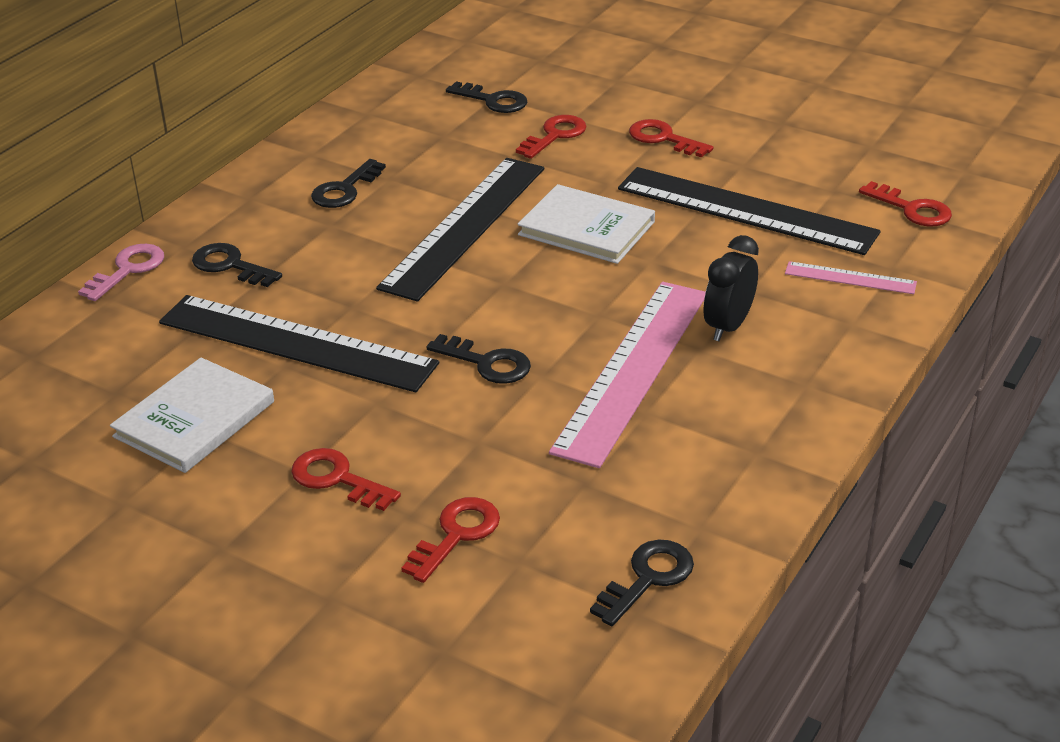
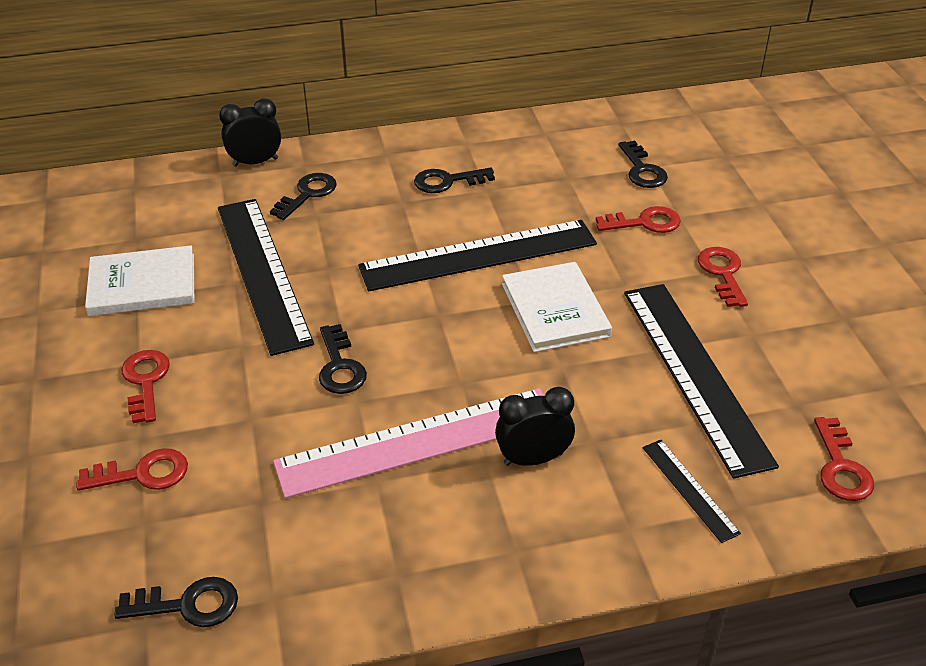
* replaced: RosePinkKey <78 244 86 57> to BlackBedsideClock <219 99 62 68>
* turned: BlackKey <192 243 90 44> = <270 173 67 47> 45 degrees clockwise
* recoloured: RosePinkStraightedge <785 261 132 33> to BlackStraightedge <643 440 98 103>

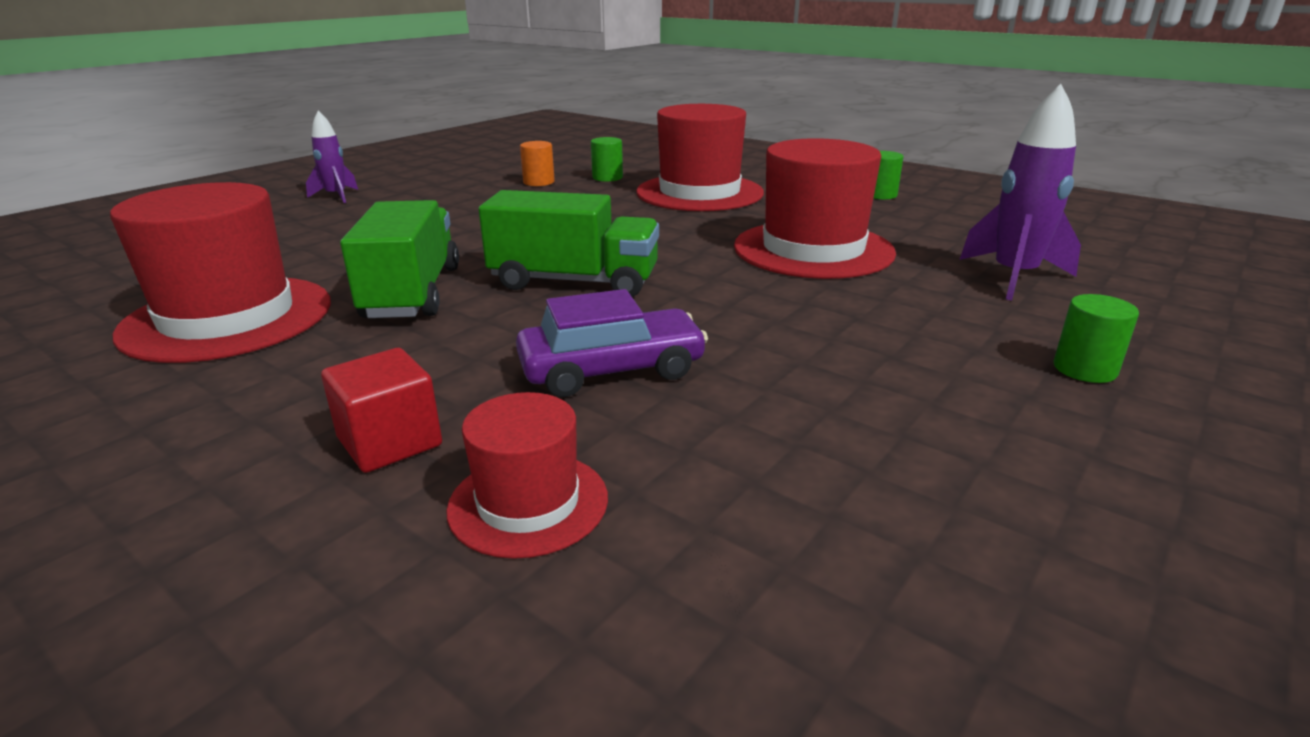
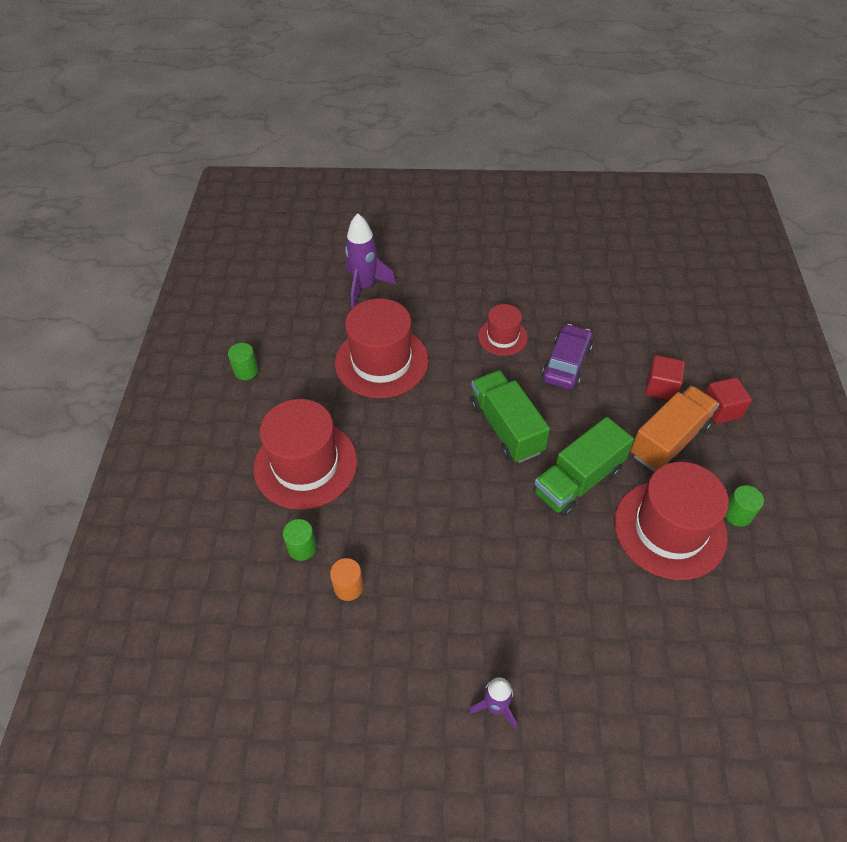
* moved: ScarletTopHat <446 392 162 167> to <478 304 50 52>
* turned: PurpleAutomobile <516 289 192 108> = <542 324 51 65> 75 degrees clockwise
* added: BrightOrangeLorry <631 386 88 86>
* added: ScarletBlock <705 377 47 47>
* moved: EmeraldCylinderShape <1053 294 86 89> to <725 485 39 42>

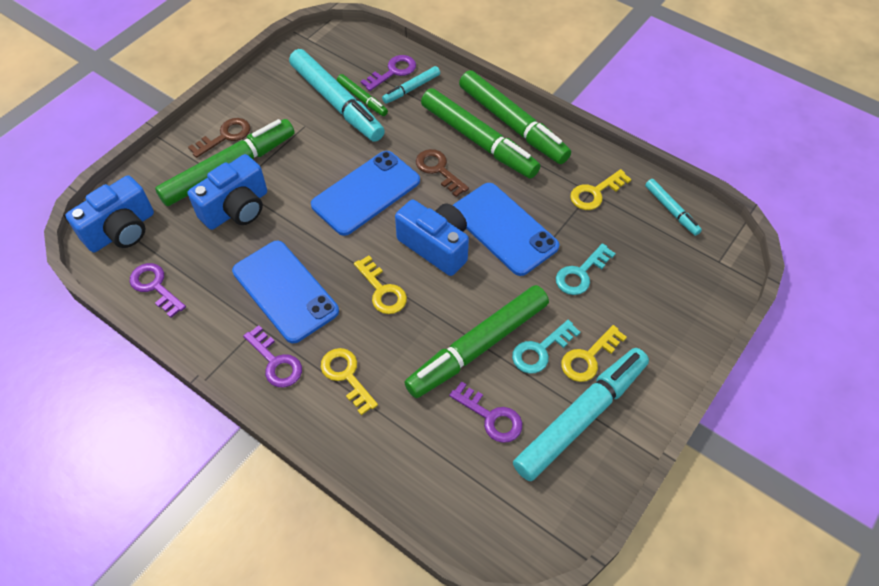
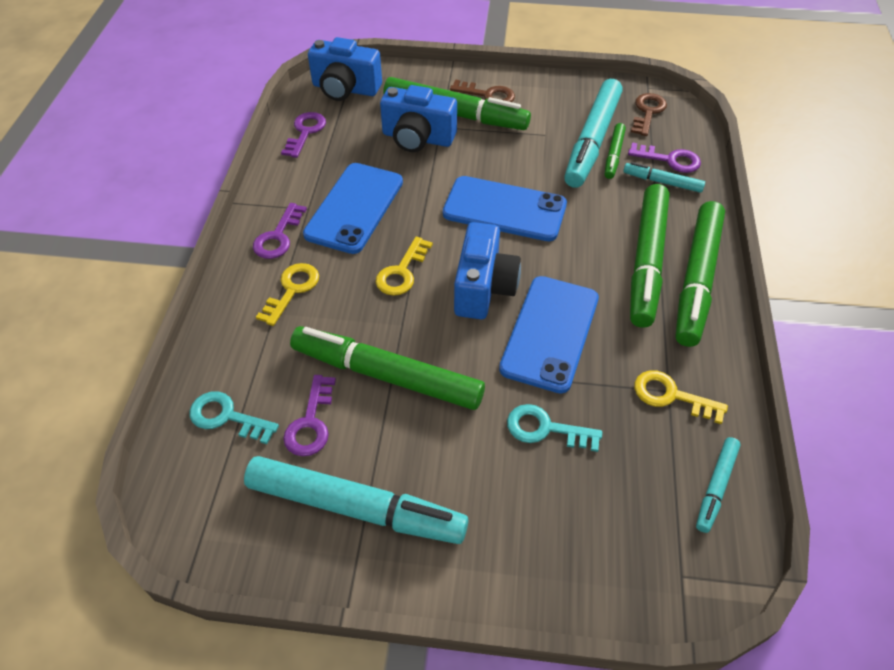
* moved: TurquoiseKey <512 320 69 54> to <189 391 90 53>
* moved: DarkBrownKey <416 149 53 48> to <631 93 36 43>
* removed: GoldenKey <561 325 66 57>

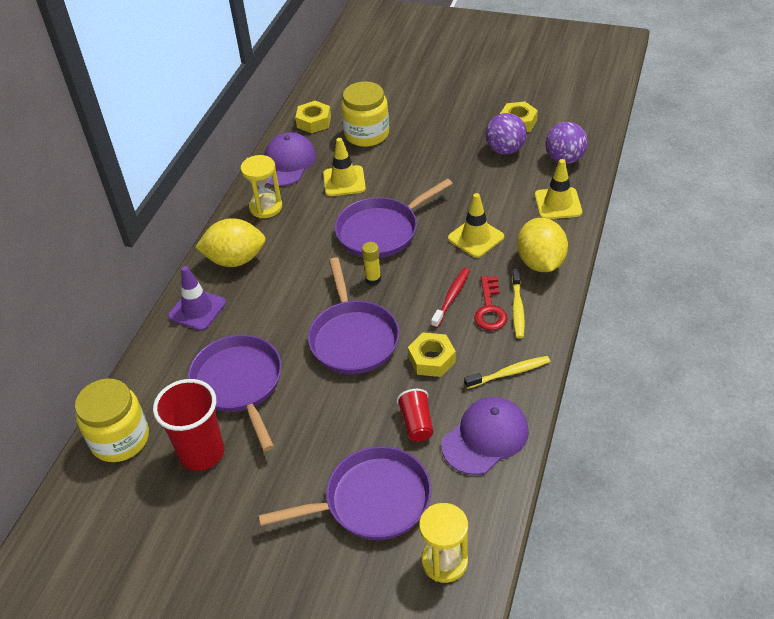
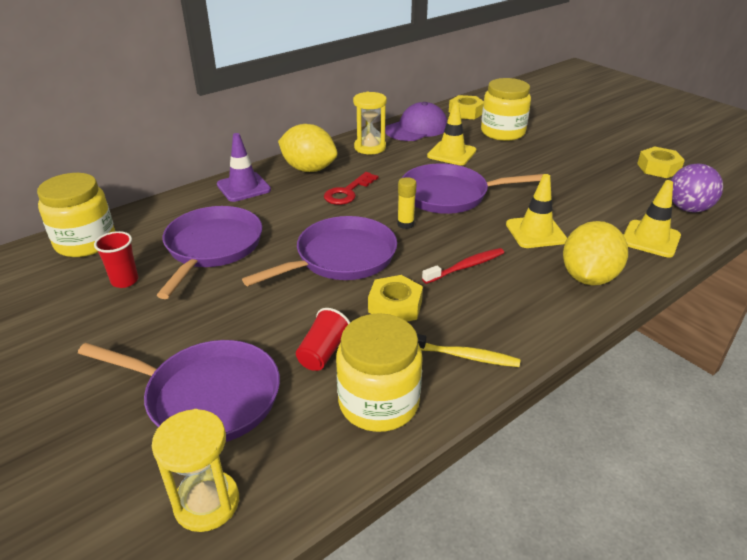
* resized: ScarletBeaker <153 379 71 92> = <94 231 44 57> x0.55
* turned: PurpleFryingPan <308 257 91 117> = <242 216 155 70> 150 degrees counterclockwise
* moved: ScarletKey <474 276 34 55> to <324 172 54 33>
* replaced: PurpleCap <441 397 88 78> to GoldenJamJar <336 313 87 119>
* removed: PurpleBall <485 113 42 42>
* removed: GoldenDentalBrush <512 269 13 69>

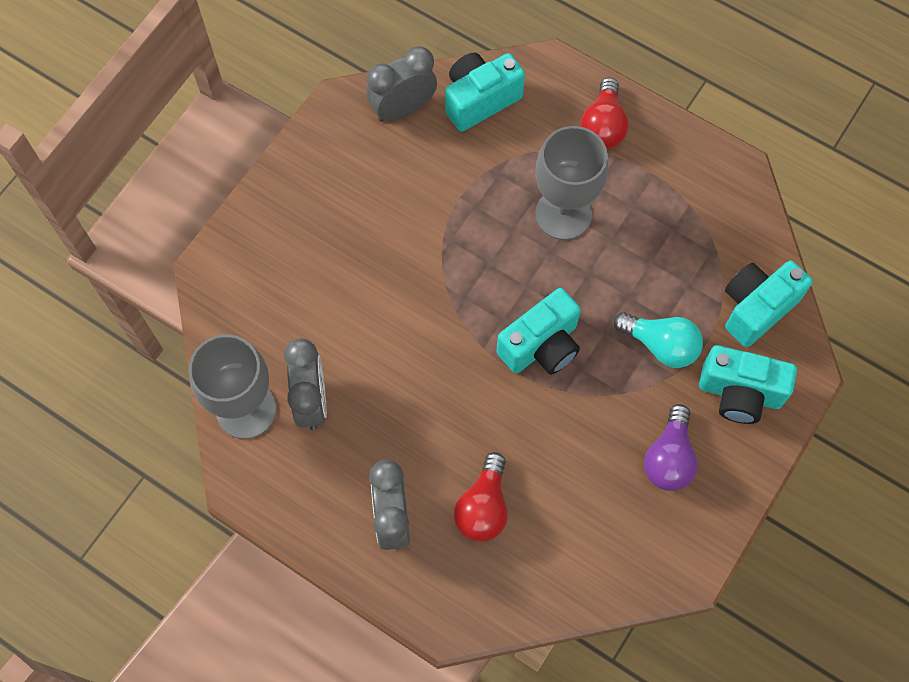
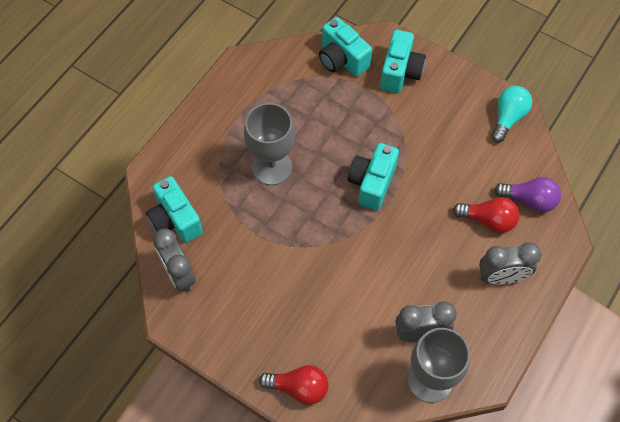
* moved: ScarletBulb <580 78 49 71> to <259 365 70 40>
* turned: TurquoisePhotoCamera <497 288 84 87> = <348 143 51 67> 120 degrees counterclockwise
* moved: TurquoiseBulb <614 312 89 56> to <491 86 41 57>
* moved: PurpleBulb <644 404 54 87> to <494 177 67 35>

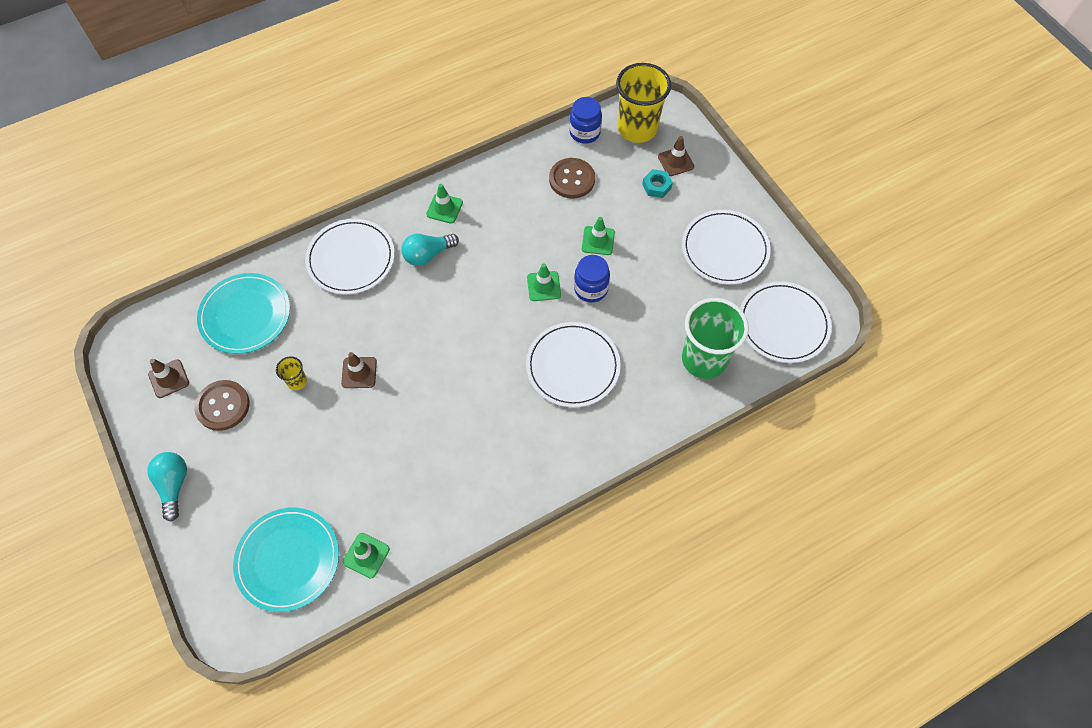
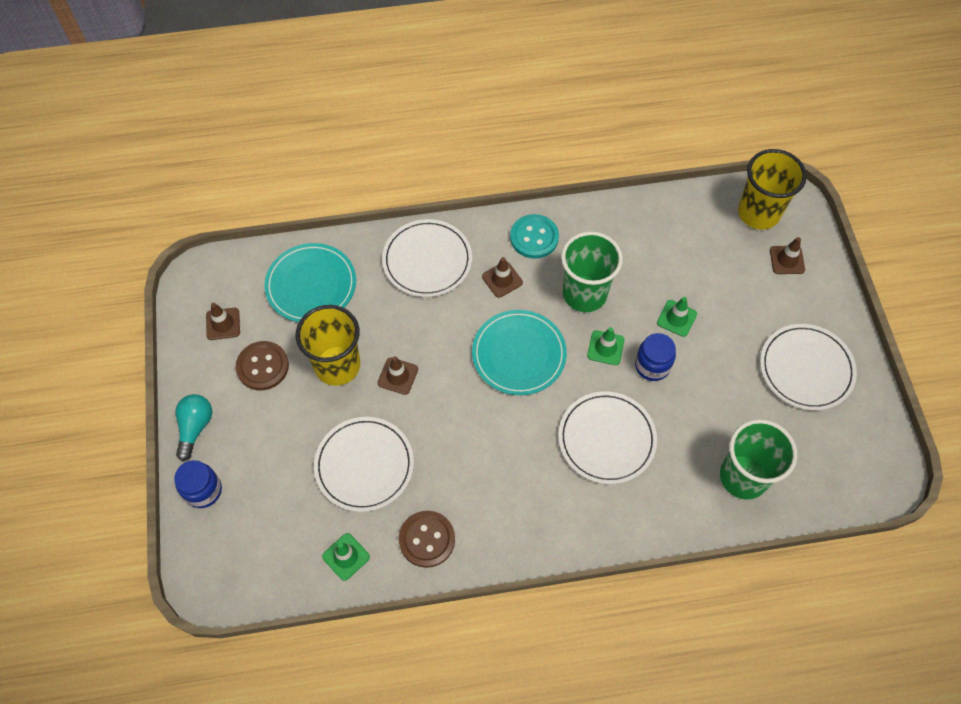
* moved: CobaltJamJar <569 97 33 47> to <174 460 48 48>
* resized: GoldenBeaker <276 357 31 33> = <296 305 64 81> x2.32
* moved: PureWhiteDinnerPlate <740 281 92 82> to <314 417 100 95>
* moved: DarkBrownSewingButton <549 158 46 40> to <399 511 56 57>
* moved: TurquoiseDinnerPlate <233 508 106 104> to <472 310 95 85>
* replaced: TurquoiseBulb <402 234 57 32> to DarkBrownTrafficCone <482 257 41 41>
* replaced: EmeraldTrafficCone <426 184 37 40> to TurquoiseSewingButton <510 214 49 45>
* added: EmeraldBeaker <561 231 62 81>
* removed: TurquoiseNut <642 169 31 29>

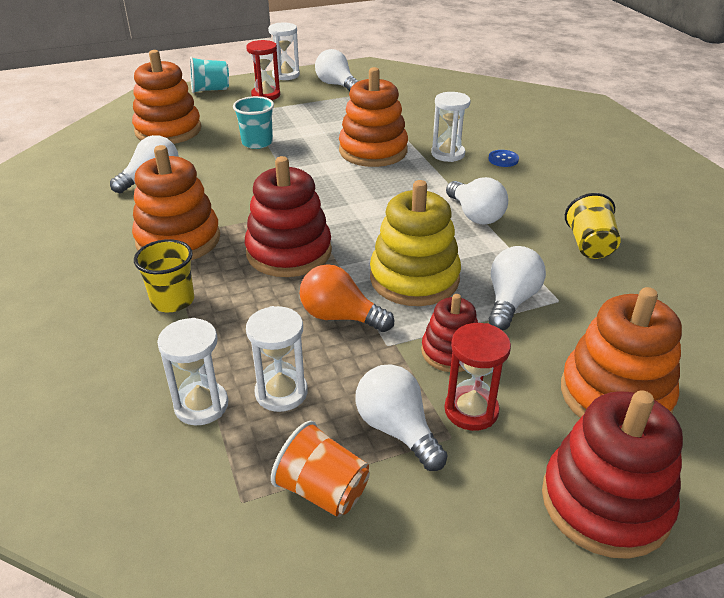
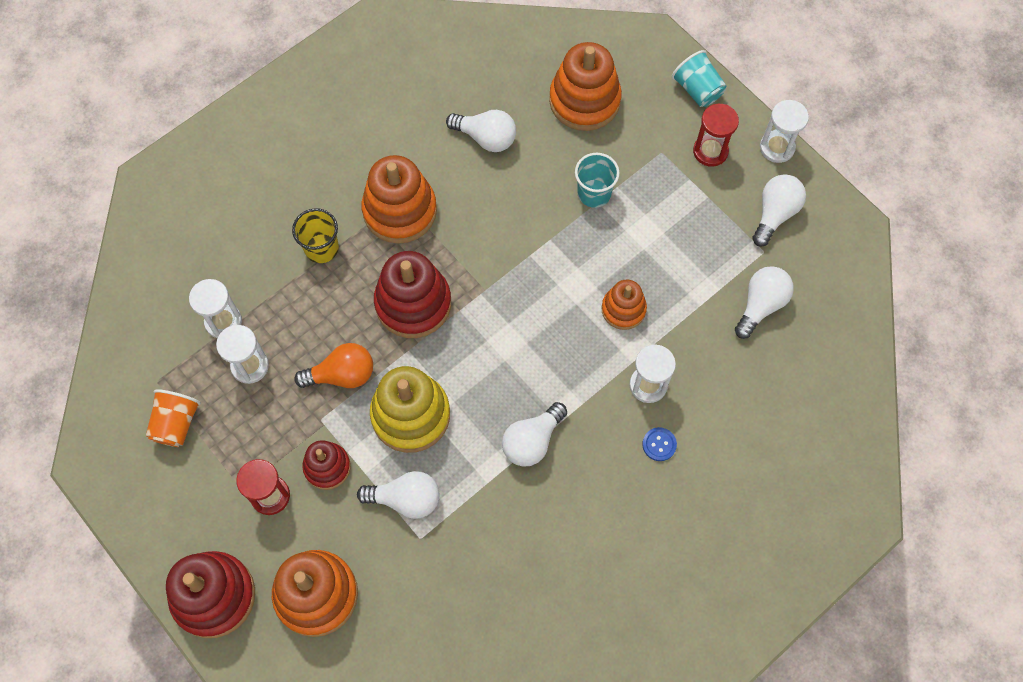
* turned: BrightOrangeBulb <300 264 94 68> = <294 343 79 45> 75 degrees clockwise
* resized: BrightOrangeStackingToy <339 67 69 100> = <601 280 46 50> x0.58
* moved: PureWhiteBulb <355 364 93 107> to <735 266 59 73>
* removed: GoldenBeaker <565 193 56 66>

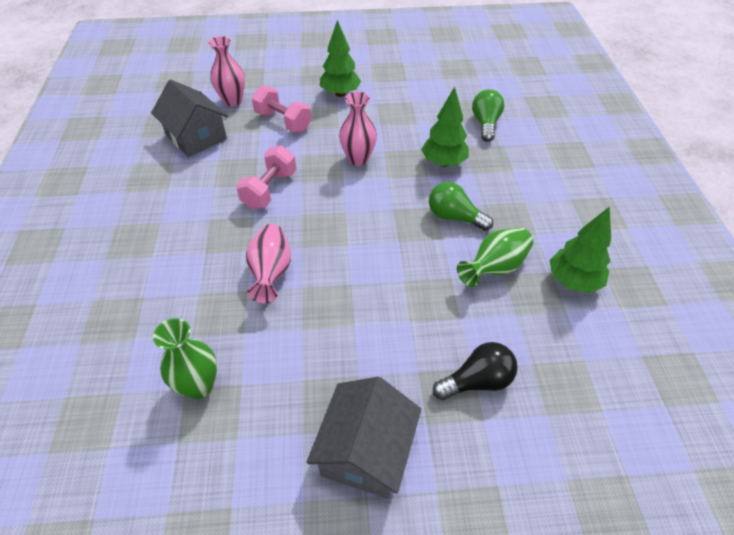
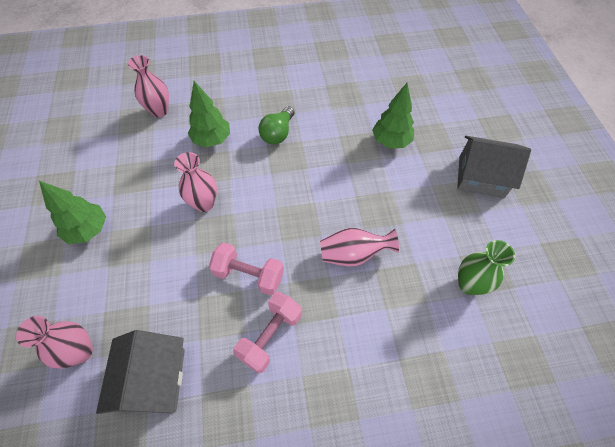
* turned: GreyCottage <151 80 77 77> = <96 330 89 84> 45 degrees counterclockwise
* replaced: EmeraldBulb <472 89 32 53> to RosePinkTallVase <128 55 41 62>
* moved: RosePinkHandWeight <252 86 59 46> to <233 292 69 81>
* moved: EmeraldFirTree <549 206 62 87> to <372 83 42 65>
* removed: BlackBulb <433 342 85 58>
* removed: EmeraldTallVase <457 228 76 59>

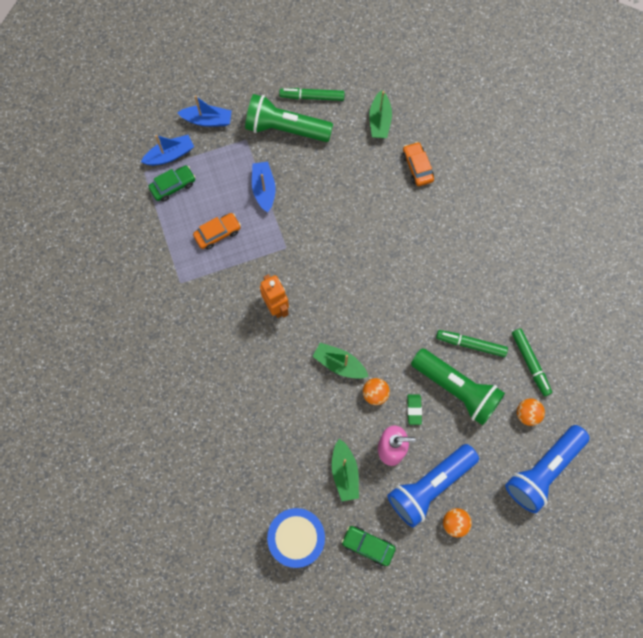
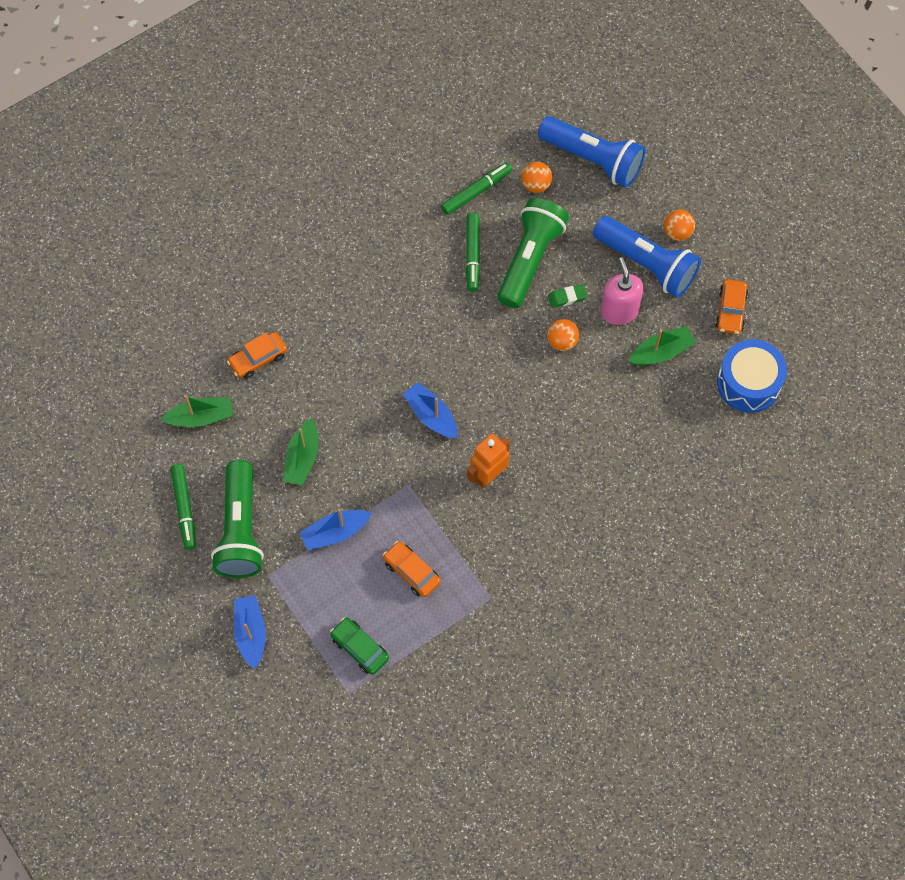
* moved: EmeraldToyBoat <312 343 57 36> to <283 418 35 68>
* moved: CobaltToyBoat <141 135 53 31> to <403 382 55 56>
* recoloured: EmeraldAutomobile <341 526 55 40> to BrightOrangeAutomobile <715 279 33 55>

